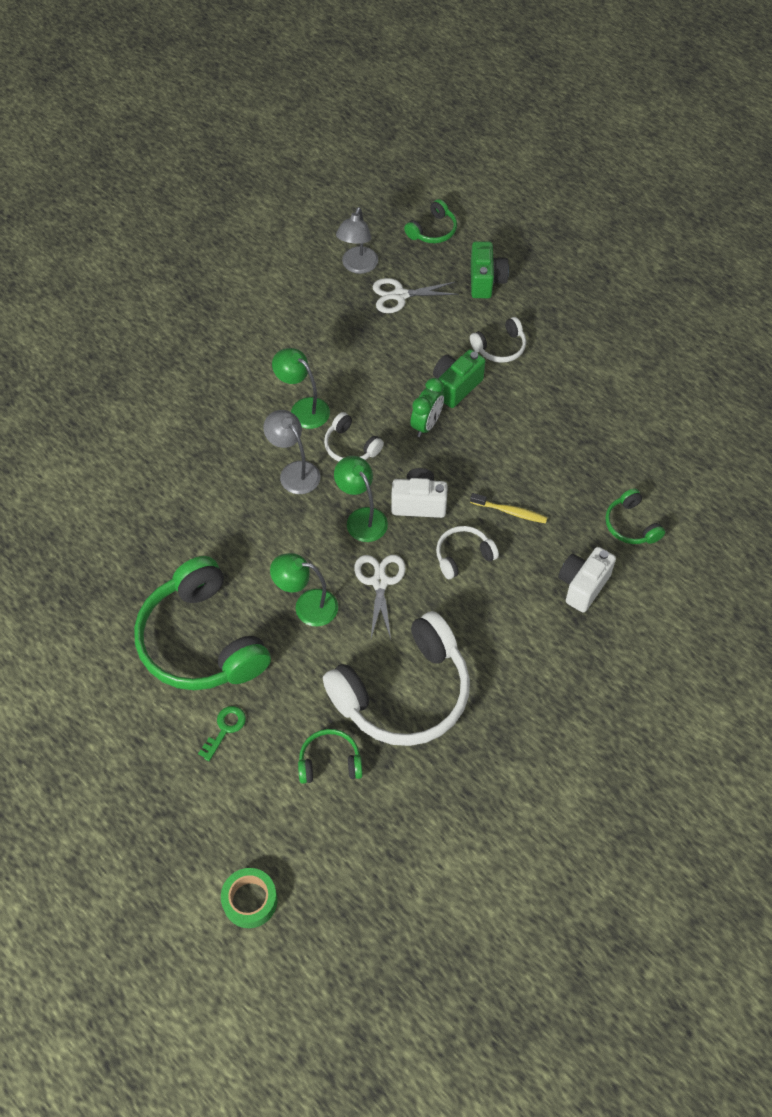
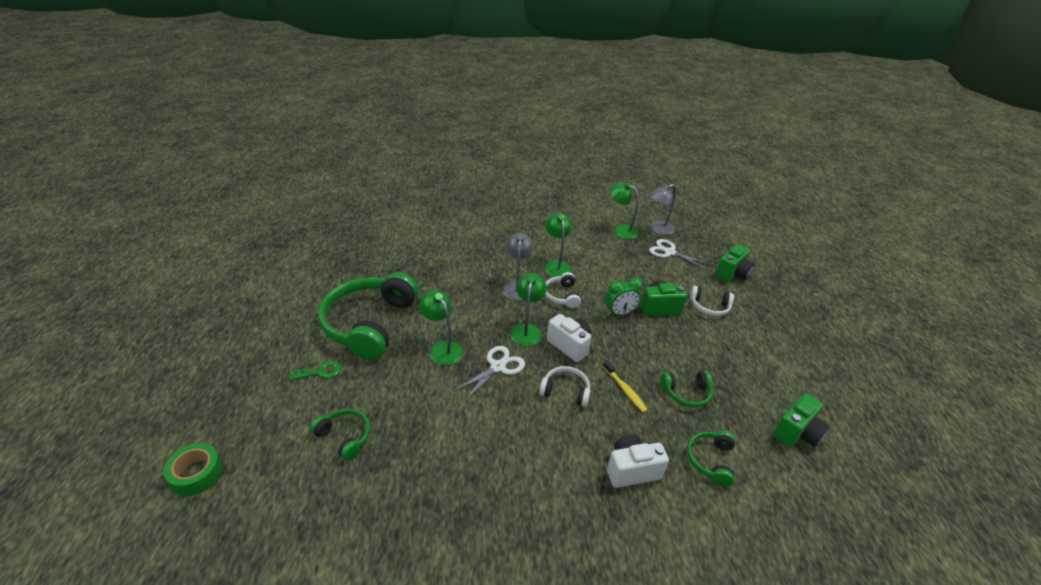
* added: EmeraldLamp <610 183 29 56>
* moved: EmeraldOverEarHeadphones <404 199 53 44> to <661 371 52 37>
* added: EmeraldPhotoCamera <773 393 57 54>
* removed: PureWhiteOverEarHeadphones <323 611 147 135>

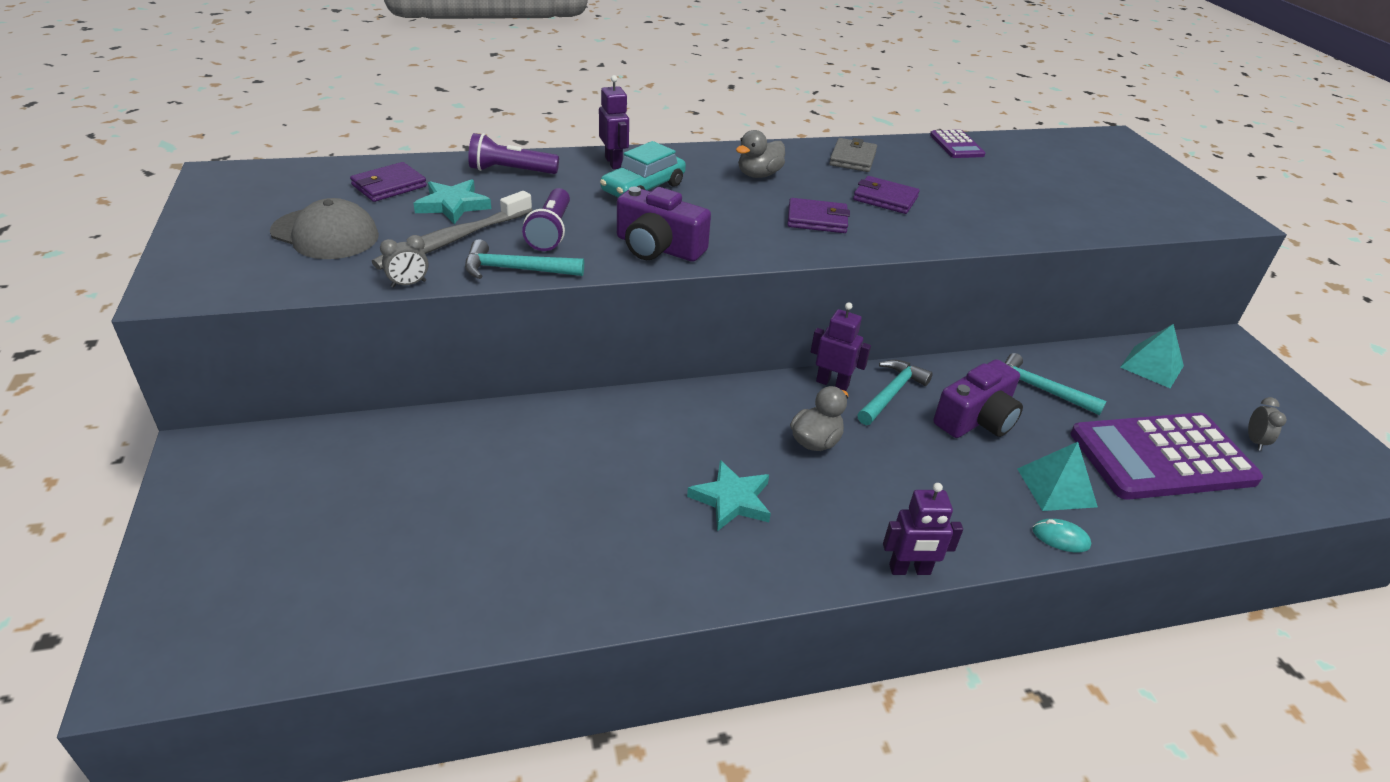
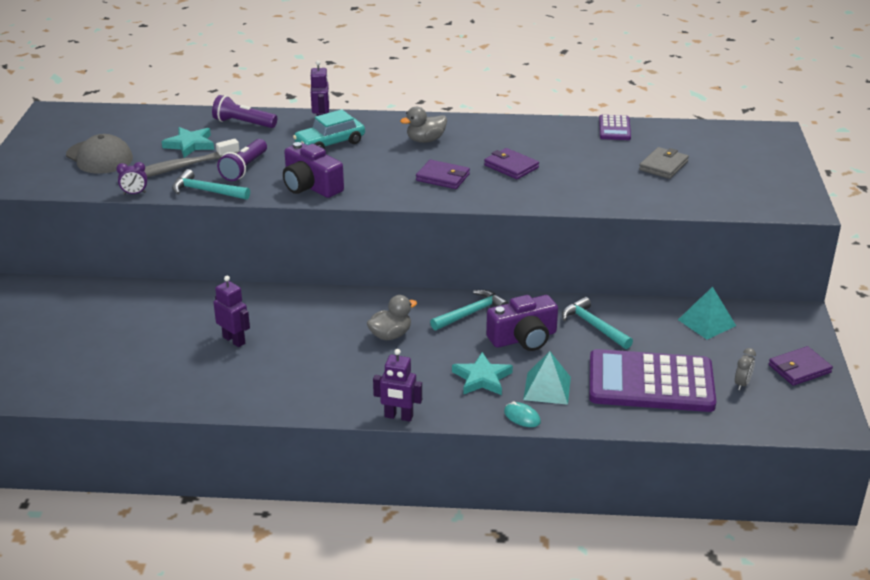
* recoloured: GreyBedsideClock <380 235 48 53> to PurpleBedsideClock <116 162 31 33>
* moved: PurpleRobot <811 302 60 89> to <213 276 37 71>
* moved: TurquoiseFivePointedStar <687 460 84 71> to <452 352 61 43>
* moved: GreyWallet <829 138 48 34> to <639 147 50 32>
* moved: PurpleWallet <350 162 77 40> to <769 346 64 40>

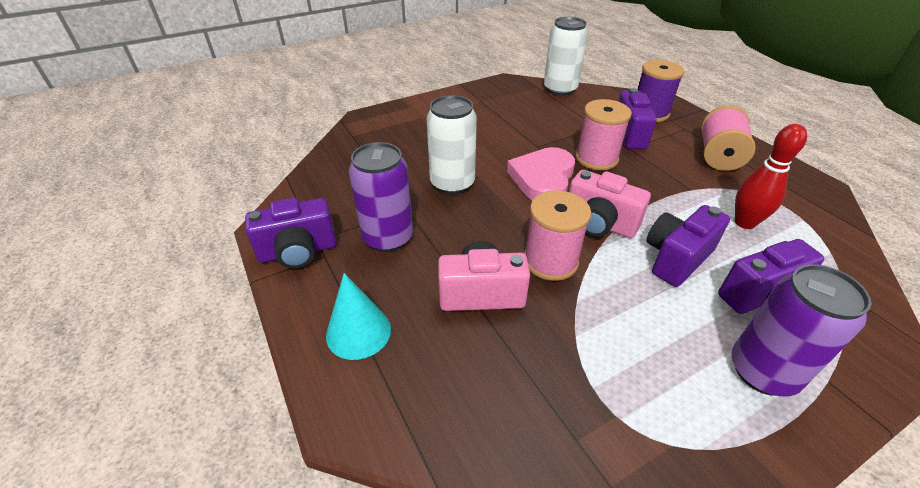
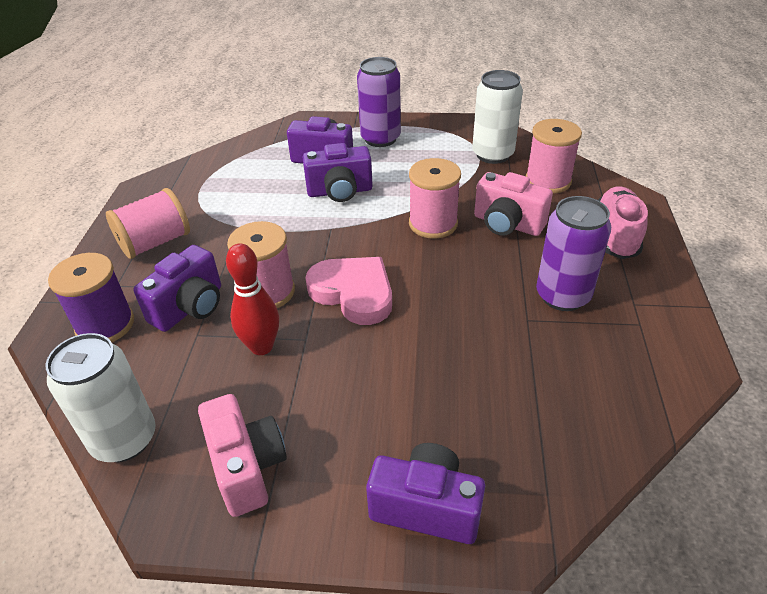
* moved: RosePinkPhotoCamera <569 170 82 68> to <198 394 89 123>
* moved: ScarletBowlingPin <735 124 72 105> to <226 243 53 112>
* turned: RosePinkHeartShape <507 147 68 54> = <305 257 87 68> 105 degrees counterclockwise
* moved: PurplePhotoCamera <245 198 92 71> to <366 443 119 101>
* moved: PureWhiteTin <427 95 50 100> to <472 70 51 94>
* added: RosePinkBobbin <526 119 56 74>
* replaced: TurquoiseConeShape <326 273 65 87> to RosePinkSneaker <598 186 50 73>

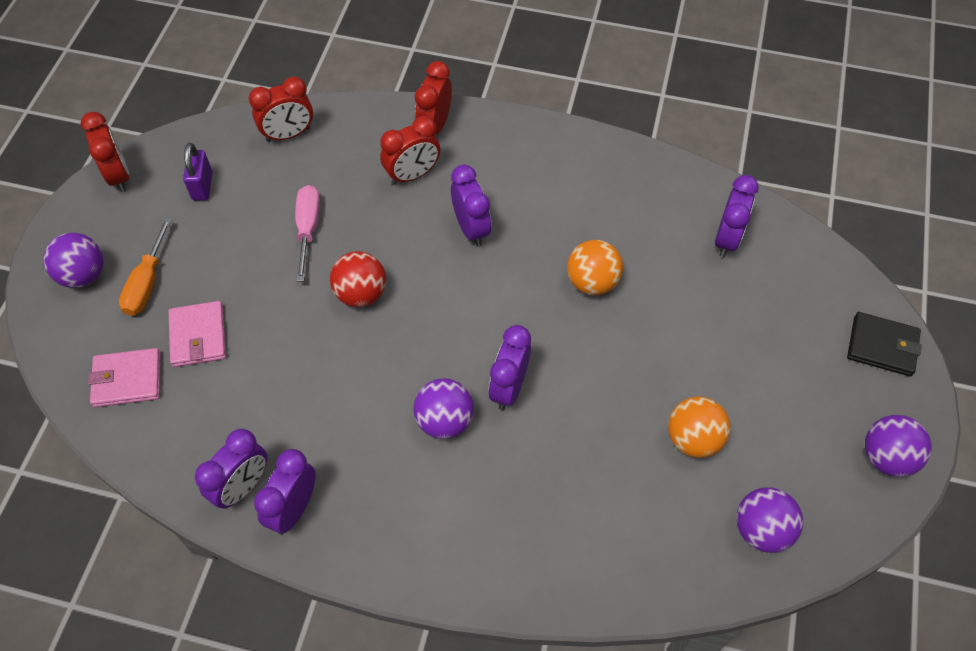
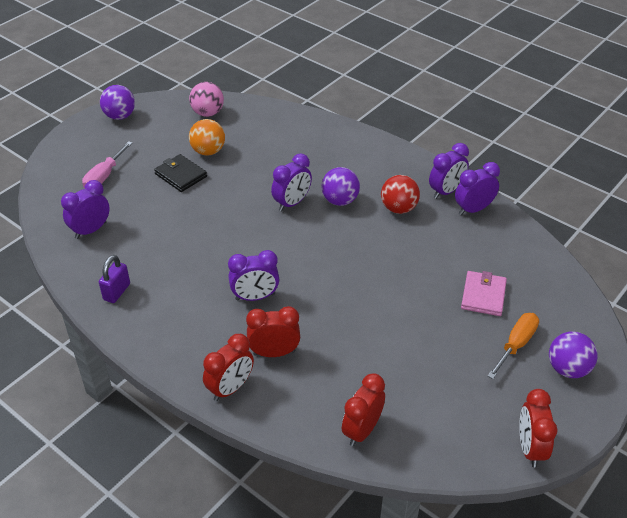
* moved: RosePinkHandScrewdriver <295 185 25 97> to <82 141 50 46>
* moved: PurpleSmallLock <183 143 29 58> to <99 255 31 48>
* moved: BlackWallet <847 312 75 65> to <154 154 53 38>
* recoloured: PurpleBall <736 487 67 66> to RosePinkBall <189 82 35 35>
* turned: PurpleBedsideClock <451 164 40 83> = <228 250 51 51> 105 degrees counterclockwise
* turned: ScarletBedsideClock <249 77 64 65> = <342 373 43 74> 60 degrees counterclockwise
* moved: ScarletBall <330 251 56 56> to <381 175 39 39>
* removed: RosePinkWallet <88 348 73 59>
* removed: BrightOrangeBall <567 240 56 55>

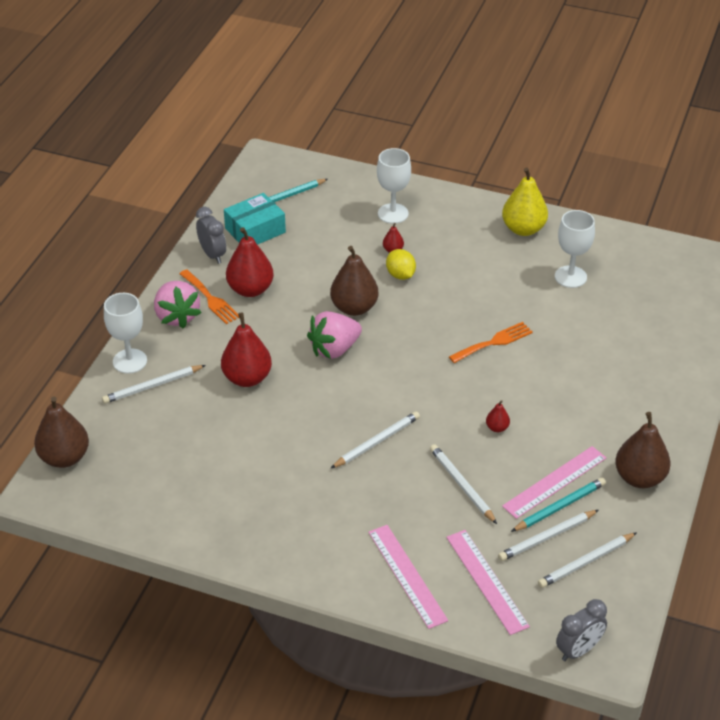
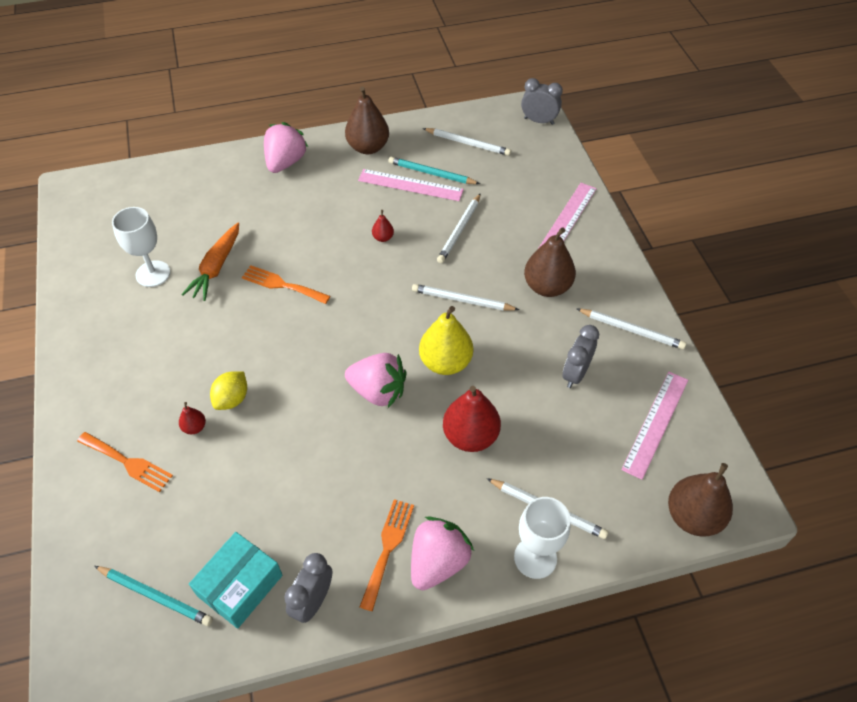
* replaced: PureWhiteWineGlass <377 148 34 76> to BrightOrangeDinnerFork <77 432 96 60>
* added: BrightOrangeCarrot <181 223 58 78>
* turned: TurquoisePackage <224 193 62 52> = <189 532 94 97> 75 degrees counterclockwise
* added: RosePinkBerry <264 122 44 51>
* moved: GoldenToyPear <502 168 46 68> to <419 306 54 69>
* moved: DarkBrownToyPear <330 246 49 70> to <524 227 52 70>
* added: GreyBedsideClock <563 325 36 63>
* moved: PureWhiteLeadPencil <498 510 100 51> to <576 308 110 42>
* moved: RosePinkStraightedge <446 530 84 105> to <621 372 67 108>
* removed: ScarletToyPear <226 227 48 70>

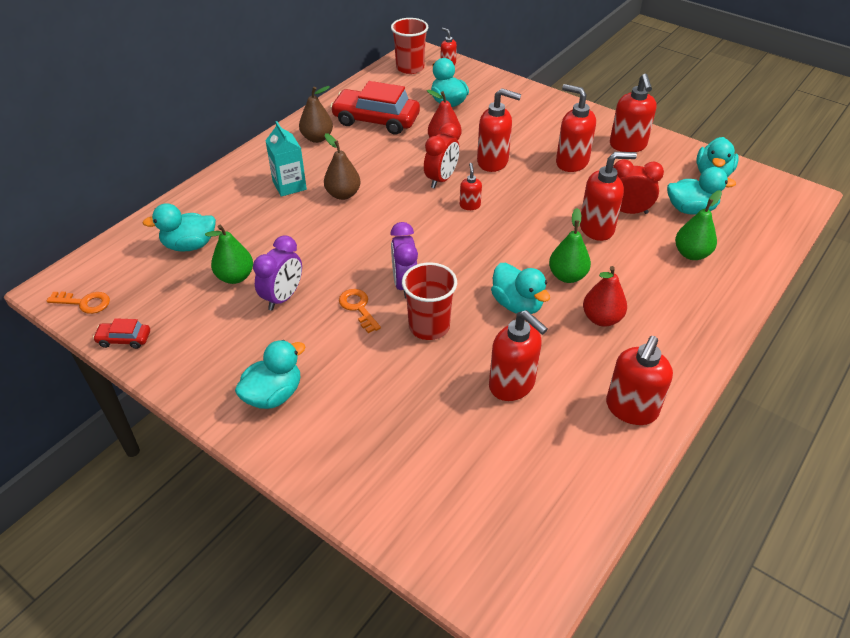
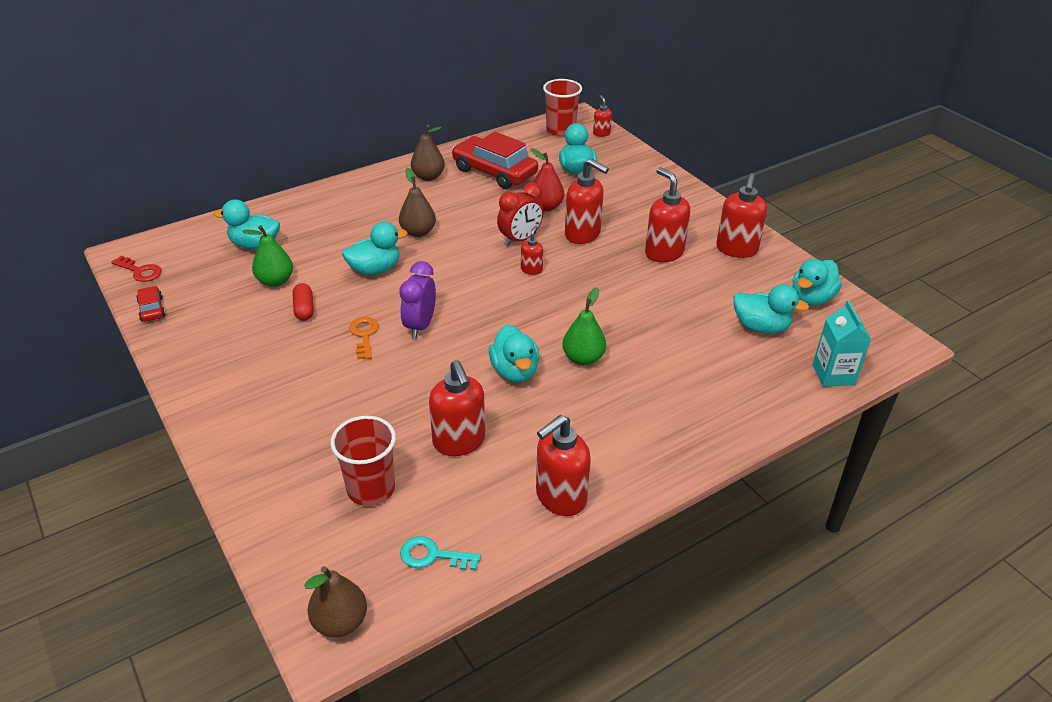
* recoloured: BrightOrangeKey <47 291 63 23> to ScarletKey <111 256 51 26>
* turned: ScarletAutomobile <93 318 57 31> = <136 286 30 36> 45 degrees clockwise
* replaced: PurpleBedsideClock <253 235 49 75> to ScarletCapsule <292 283 22 38>
* added: DarkBrownToyPear <304 566 63 71>
* moved: ScarletBeaker <402 262 55 78> to <330 416 66 90>
* moved: TurquoiseDuck <235 340 70 69> to <342 222 66 53>
* added: TurquoiseKey <400 536 81 34>
* moved: TurquoiseMilkCarton <265 121 42 76> to <813 300 59 87>
* removed: ScarletPumpBottle <580 152 57 89>
* removed: ScarletToyPear <583 266 44 61>
* removed: ScarletBedsideClock <613 159 51 55>
* removed: EmeraldToyPear <675 190 47 70>

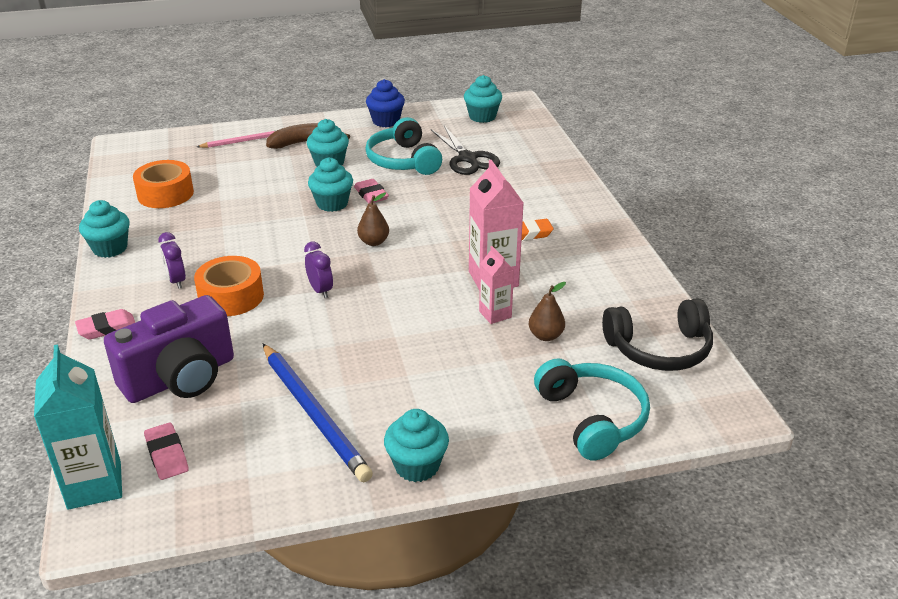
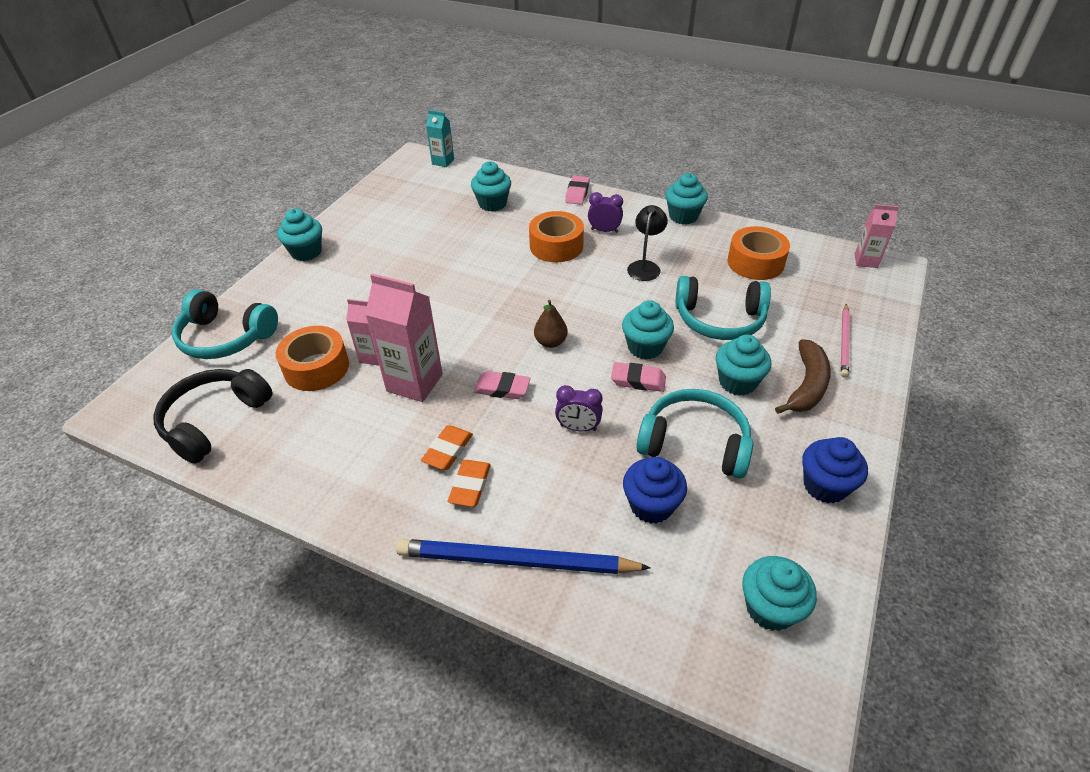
* replaced: DarkBrownToyPear <529 282 37 59> to BrightOrangeStickyTape <276 326 73 65>
* moved: CobaltLeadPencil <262 343 111 139> to <396 539 255 35>
* resized: TurquoiseMilkCarton <34 344 88 166> = <426 110 28 57> x0.58
* added: BrightOrangeEraser <448 460 43 47>
* replaced: PurplePhotoCamera <104 295 130 108> to TurquoiseCupcake <471 161 40 51>
* moved: RosePinkEraser <144 422 45 58> to <474 371 57 28>
* moved: PurpleBedsideClock <304 241 29 57> to <555 385 48 46>
* replaced: BlackShears <431 126 69 49> to CobaltCupcake <623 457 64 67>
* added: BlackLamp <627 205 41 76>
* added: TurquoiseOverEarHeadphones <675 276 96 64>
* added: RosePinkMilkCarton <855 204 44 64>

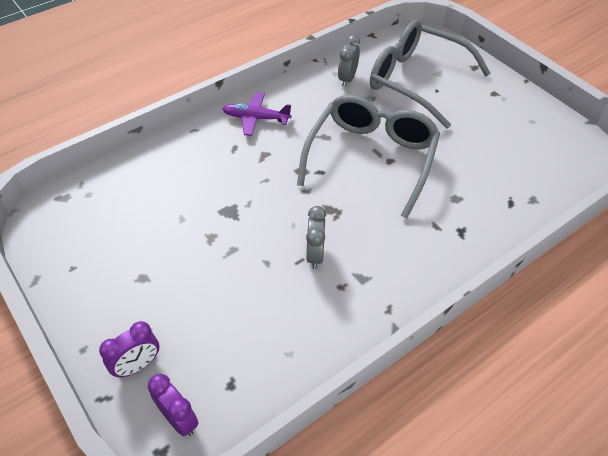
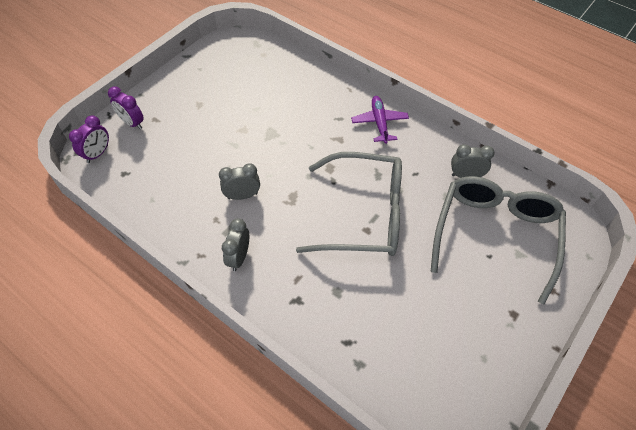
* added: GreyBedsideClock <222 218 27 53>

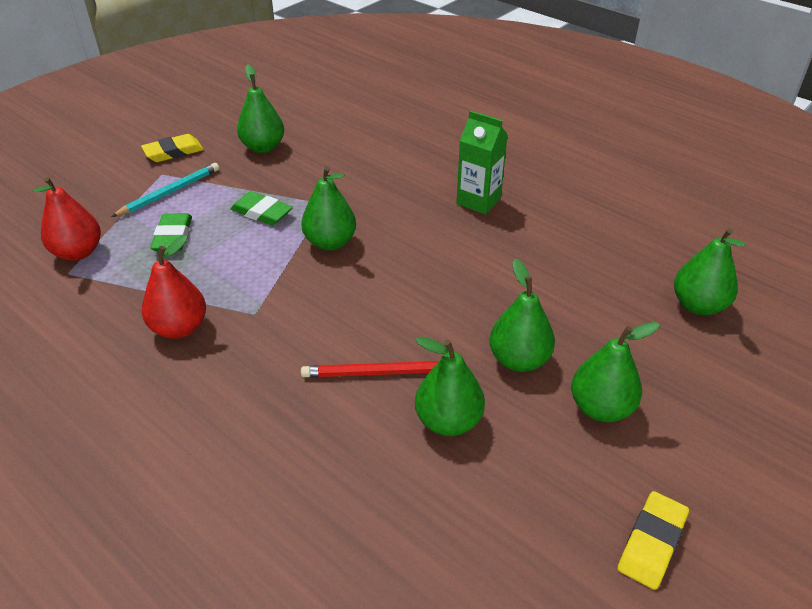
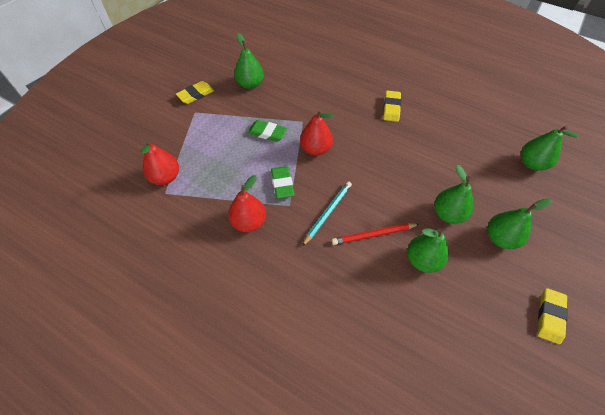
* moved: EmeraldEraser <150 213 42 38> to <271 166 24 32>
* recoloured: EmeraldToyPear <301 166 55 84> to ScarletToyPear <300 109 33 47>
* moved: TurquoiseLeadPencil <111 163 108 54> to <302 181 50 65>
* replaced: EmeraldMilkCarton <456 110 52 104> to GoldenEraser <383 91 18 31>

